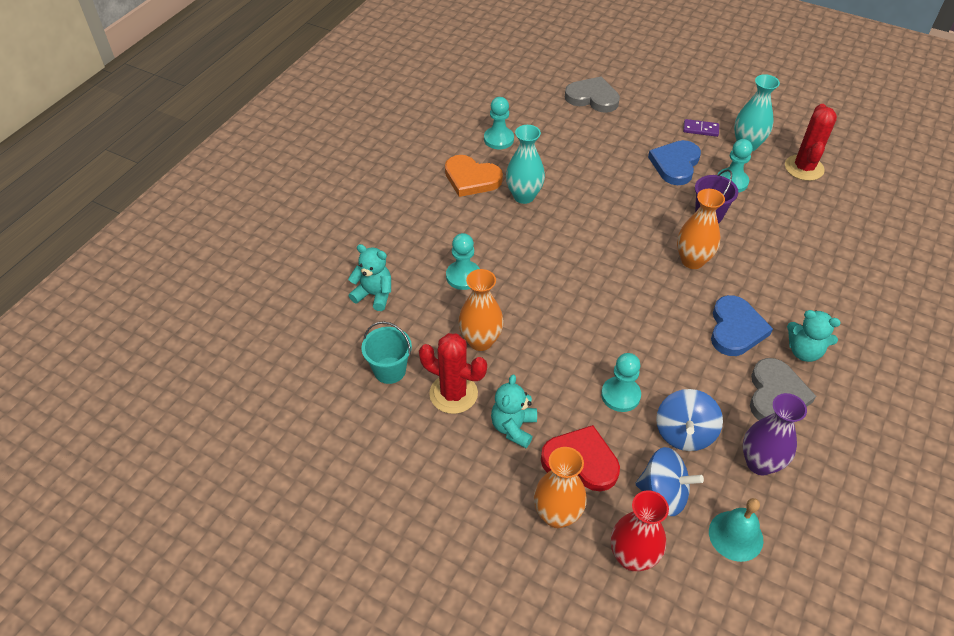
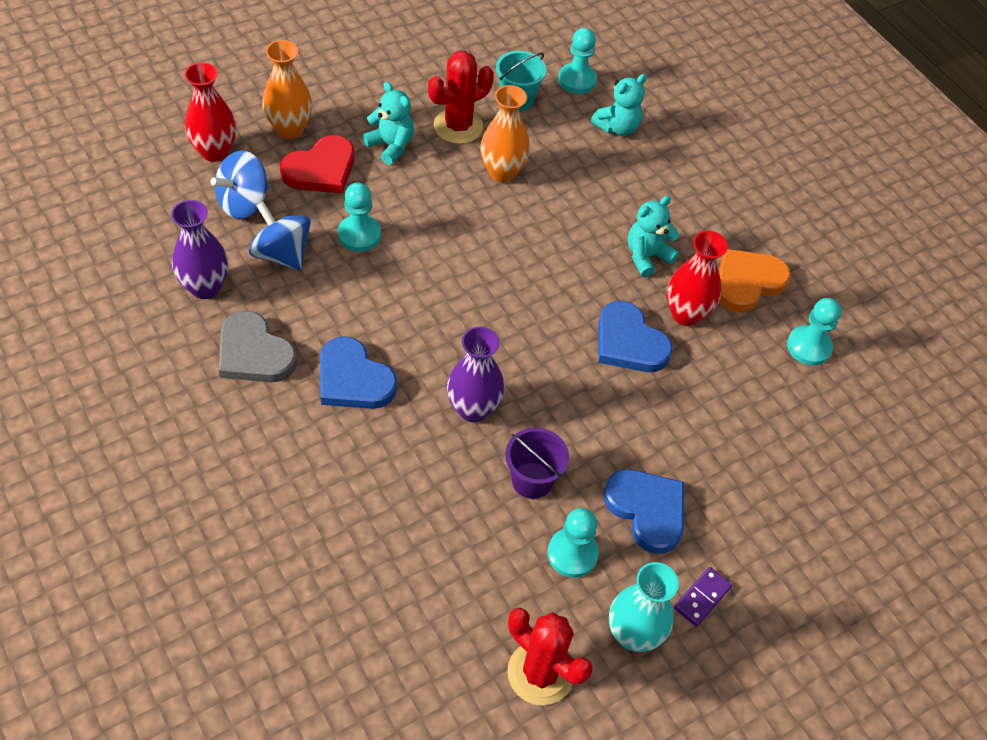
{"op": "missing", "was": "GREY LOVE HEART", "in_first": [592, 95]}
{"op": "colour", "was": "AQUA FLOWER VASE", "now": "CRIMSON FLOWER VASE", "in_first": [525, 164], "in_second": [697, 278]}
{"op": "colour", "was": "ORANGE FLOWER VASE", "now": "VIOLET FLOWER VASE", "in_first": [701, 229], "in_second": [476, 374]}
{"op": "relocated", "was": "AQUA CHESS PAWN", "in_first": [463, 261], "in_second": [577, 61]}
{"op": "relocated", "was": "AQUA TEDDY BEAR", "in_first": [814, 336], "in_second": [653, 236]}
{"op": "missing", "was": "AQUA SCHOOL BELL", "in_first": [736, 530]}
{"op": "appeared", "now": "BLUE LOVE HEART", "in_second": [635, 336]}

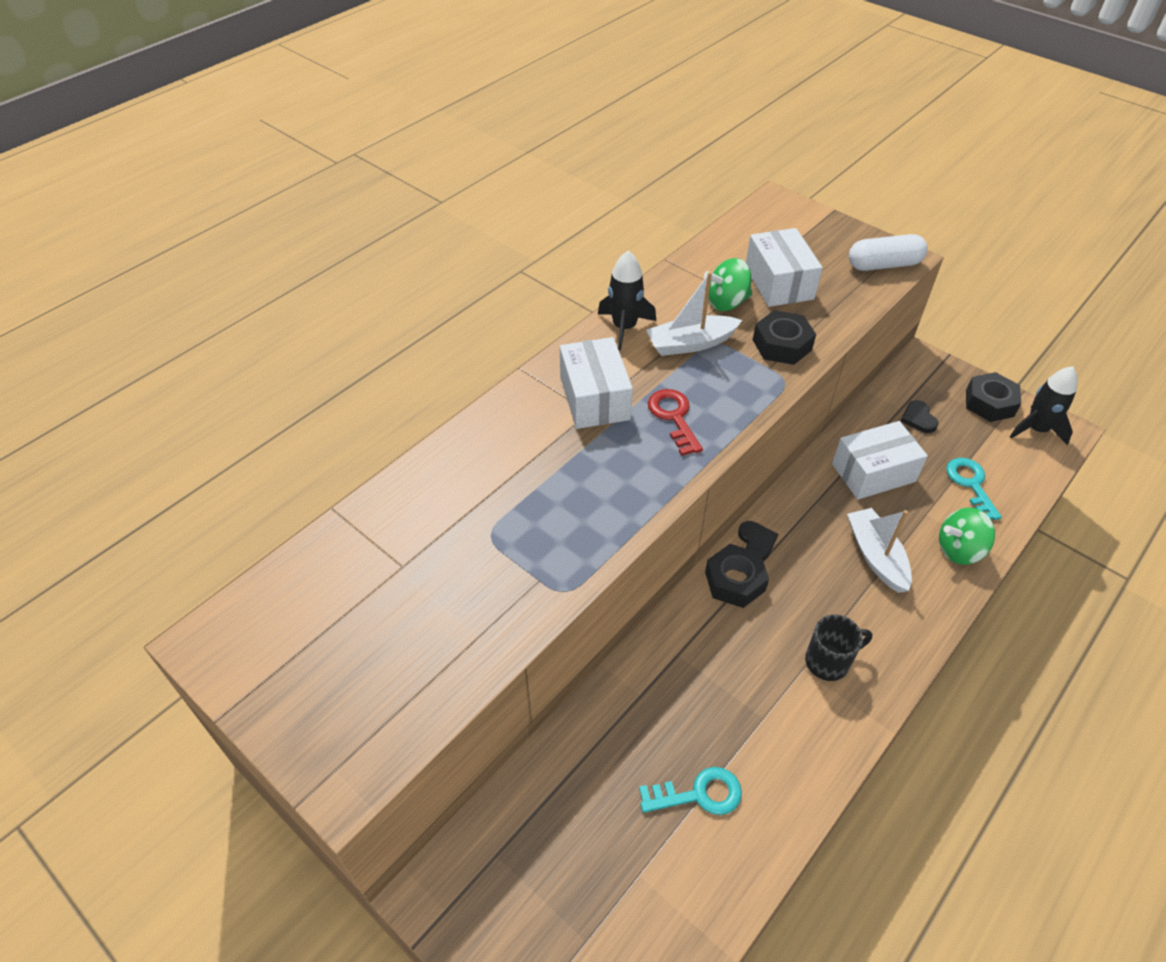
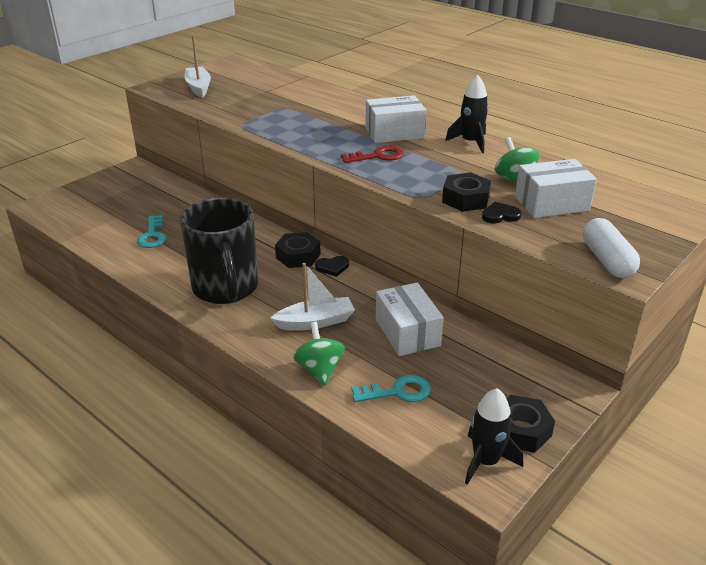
{"op": "relocated", "was": "WHITE BOAT", "in_first": [694, 314], "in_second": [197, 66]}
{"op": "relocated", "was": "EBONY LOVE HEART", "in_first": [919, 416], "in_second": [502, 212]}
{"op": "size", "was": "EBONY MUG", "in_first": [838, 648], "in_second": [219, 251], "ratio": 2.11}

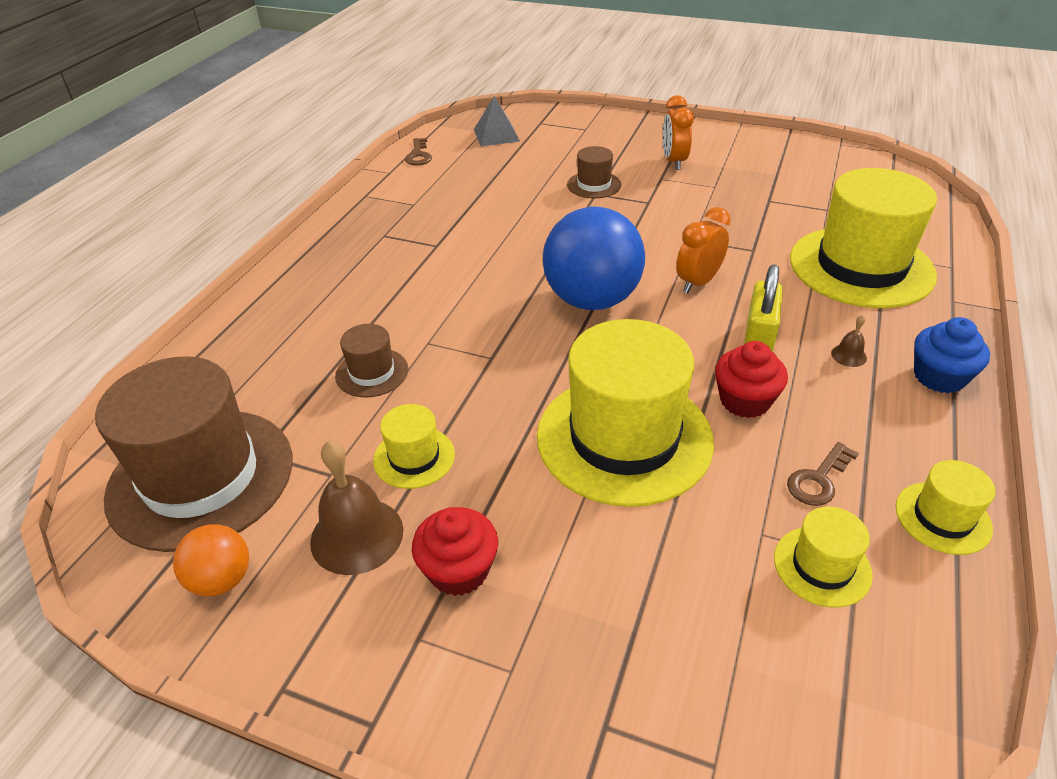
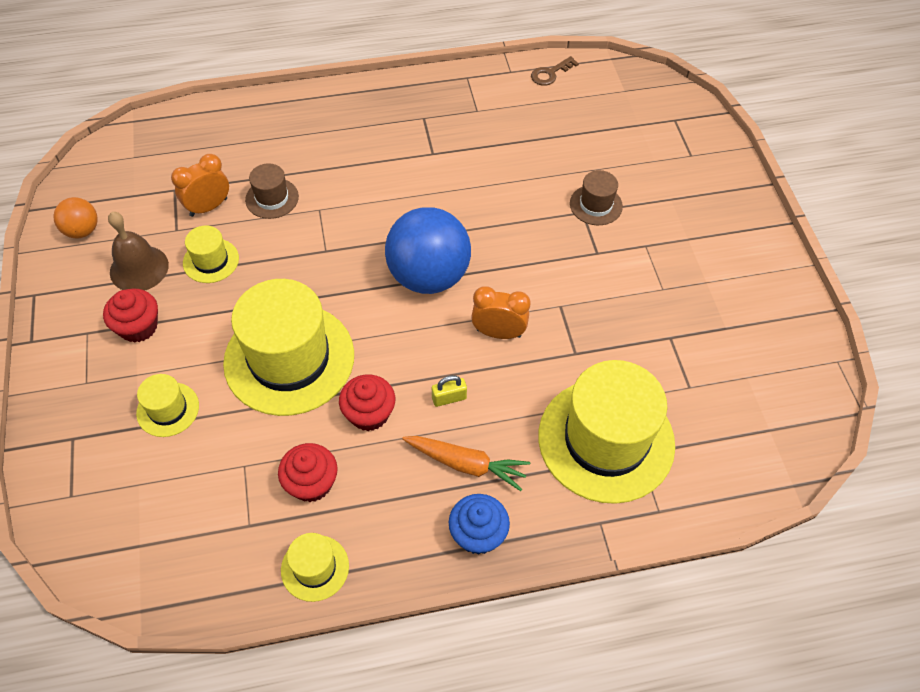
{"op": "relocated", "was": "ORANGE CLOCK", "in_first": [678, 132], "in_second": [200, 185]}
{"op": "missing", "was": "GREY PYRAMID SHAPE", "in_first": [497, 121]}
{"op": "size", "was": "BRIGHT YELLOW LOCK", "in_first": [763, 308], "in_second": [449, 391], "ratio": 0.58}
{"op": "exchanged", "was": "DARK BROWN SCHOOL BELL", "now": "ORANGE CARROT", "in_first": [849, 341], "in_second": [466, 463]}
{"op": "missing", "was": "DARK BROWN TALL HAT", "in_first": [194, 454]}
{"op": "exchanged", "was": "DARK BROWN LATCHKEY", "now": "CRIMSON FAIRY CAKE", "in_first": [823, 474], "in_second": [308, 472]}
{"op": "relocated", "was": "BRIGHT YELLOW TALL HAT", "in_first": [823, 557], "in_second": [167, 405]}

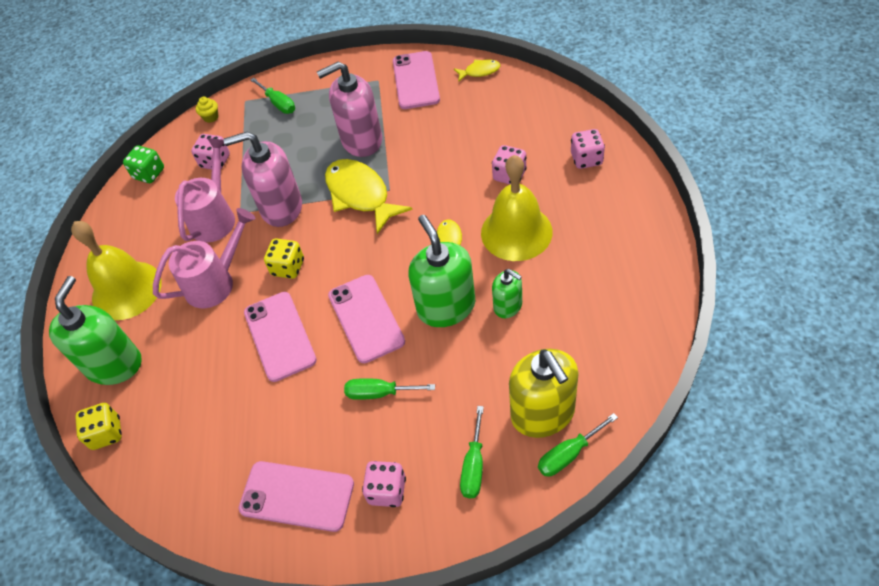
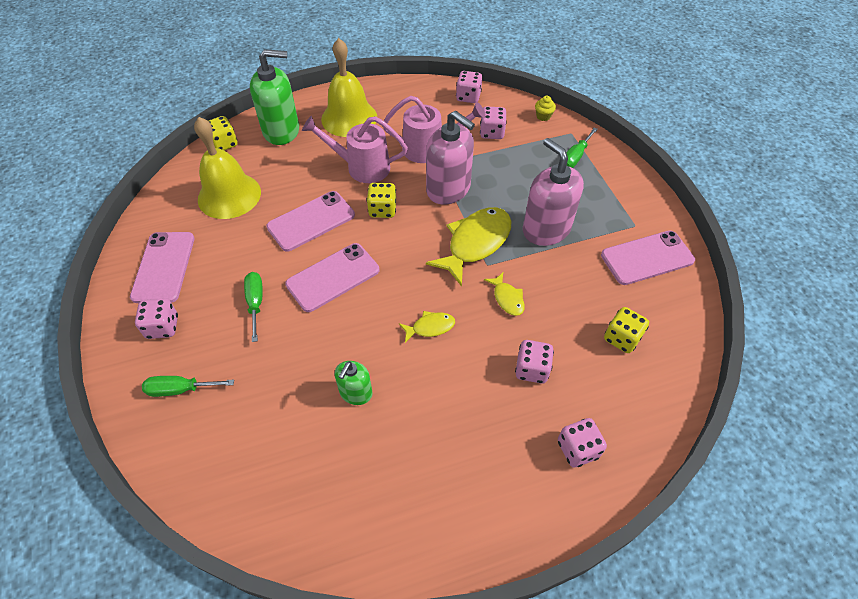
{"op": "relocated", "was": "BRIGHT YELLOW FISH", "in_first": [477, 70], "in_second": [504, 294]}
{"op": "spun", "was": "ROSE-PINK PUMP BOTTLE", "in_first": [262, 179], "in_second": [450, 158], "clockwise": 150}
{"op": "colour", "was": "EMERALD GAME DIE", "now": "ROSE-PINK GAME DIE", "in_first": [143, 164], "in_second": [469, 87]}
{"op": "relocated", "was": "BRIGHT YELLOW SCHOOL BELL", "in_first": [517, 208], "in_second": [227, 168]}
{"op": "spun", "was": "ROSE-PINK WATERING POT", "in_first": [204, 258], "in_second": [355, 149], "clockwise": 150}
{"op": "missing", "was": "EMERALD PUMP BOTTLE", "in_first": [441, 271]}
{"op": "missing", "was": "BRIGHT YELLOW PUMP BOTTLE", "in_first": [544, 393]}
{"op": "missing", "was": "EMERALD HAND SCREWDRIVER", "in_first": [578, 445]}
{"op": "appeared", "now": "BRIGHT YELLOW GAME DIE", "in_second": [626, 330]}

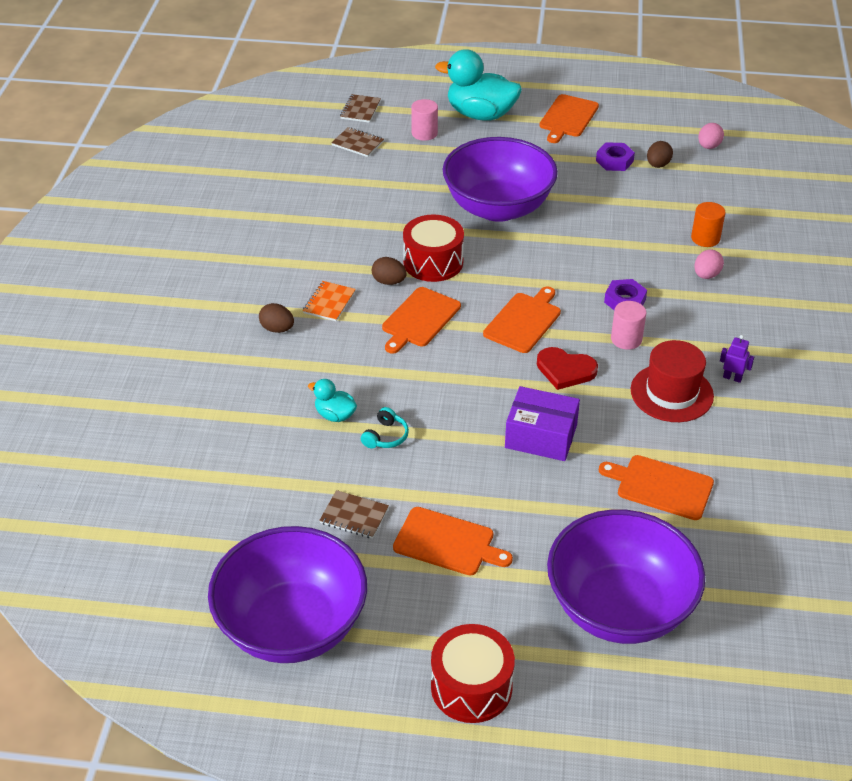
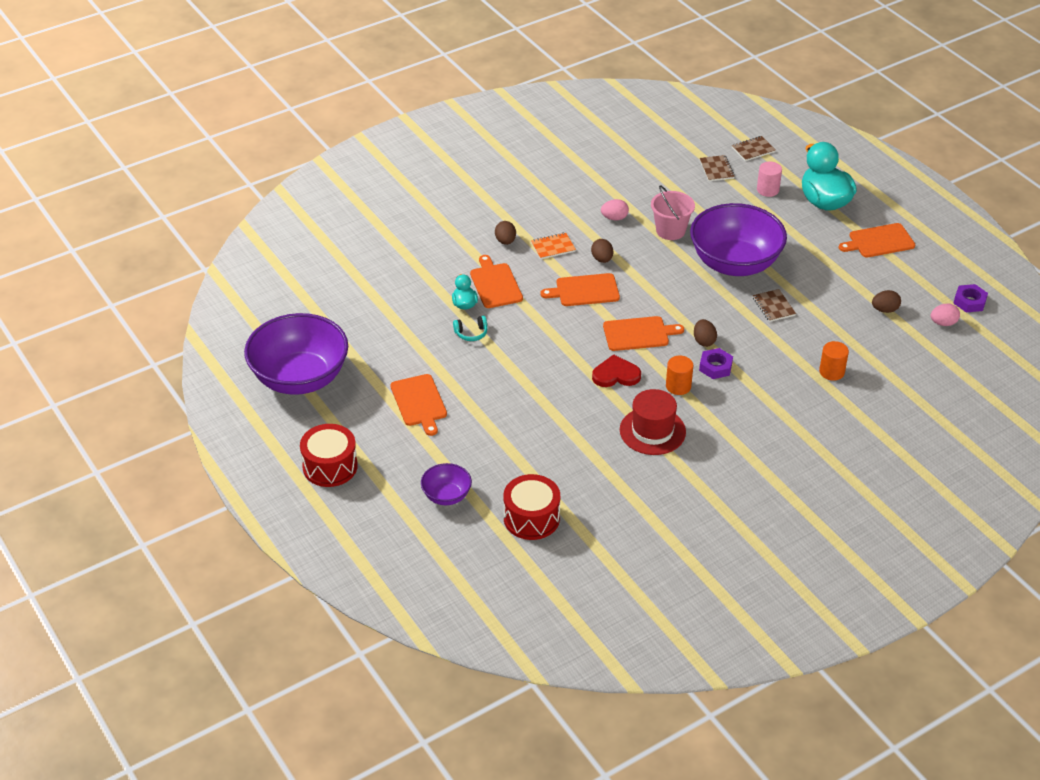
{"op": "relocated", "was": "VIOLET NUT", "in_first": [615, 156], "in_second": [970, 298]}
{"op": "relocated", "was": "CRIMSON SNARE DRUM", "in_first": [433, 248], "in_second": [531, 507]}
{"op": "relocated", "was": "ROSE-PINK TOY EGG", "in_first": [709, 264], "in_second": [615, 209]}
{"op": "colour", "was": "ROSE-PINK SOLID CYLINDER", "now": "ORANGE SOLID CYLINDER", "in_first": [628, 325], "in_second": [679, 375]}
{"op": "missing", "was": "VIOLET ROBOT FIGURE", "in_first": [737, 359]}
{"op": "spun", "was": "CRIMSON LOVE HEART", "in_first": [567, 368], "in_second": [616, 370], "clockwise": 105}
{"op": "missing", "was": "VIOLET PARCEL", "in_first": [542, 423]}
{"op": "relocated", "was": "ORANGE BREAD BOARD", "in_first": [656, 487], "in_second": [496, 281]}
{"op": "relocated", "was": "DARK BROWN NOTEBOOK", "in_first": [354, 514], "in_second": [774, 305]}
{"op": "size", "was": "VIOLET DEEP DISH", "in_first": [626, 576], "in_second": [446, 484], "ratio": 0.46}
{"op": "appeared", "now": "ROSE-PINK PAIL", "in_second": [673, 212]}
{"op": "appeared", "now": "DARK BROWN TOY EGG", "in_second": [705, 333]}

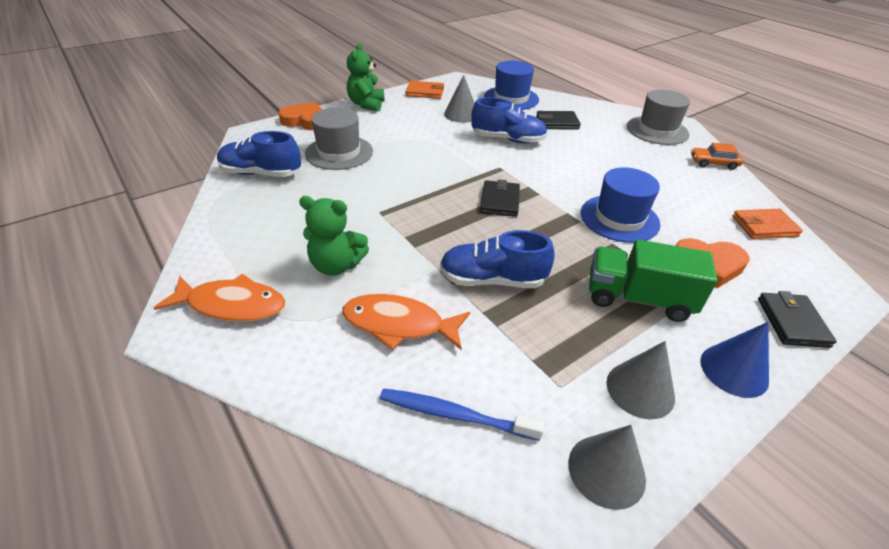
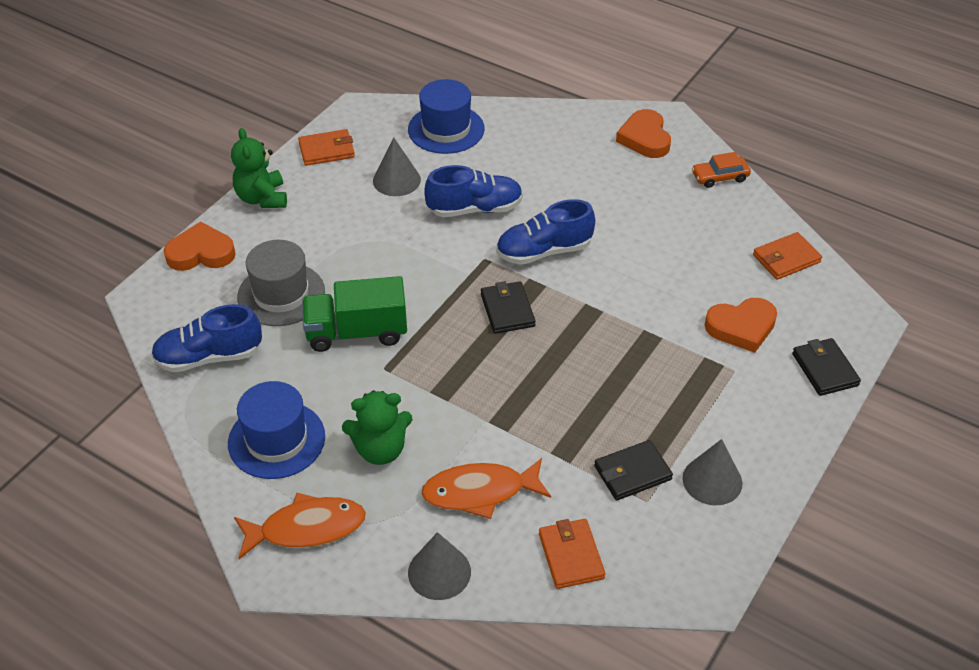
{"op": "exchanged", "was": "GREY TALL HAT", "now": "ORANGE LOVE HEART", "in_first": [658, 117], "in_second": [643, 133]}
{"op": "relocated", "was": "EBONY CARD WALLET", "in_first": [558, 120], "in_second": [633, 470]}
{"op": "relocated", "was": "BLUE TALL HAT", "in_first": [620, 205], "in_second": [276, 430]}
{"op": "relocated", "was": "BLUE SNEAKER", "in_first": [497, 259], "in_second": [545, 232]}
{"op": "relocated", "was": "EMERALD LORRY", "in_first": [653, 280], "in_second": [354, 314]}
{"op": "missing", "was": "BLUE SOLID CONE", "in_first": [734, 360]}
{"op": "exchanged", "was": "BLUE DENTAL BRUSH", "now": "ORANGE CARD WALLET", "in_first": [462, 414], "in_second": [572, 554]}
{"op": "relocated", "was": "GREY SOLID CONE", "in_first": [607, 467], "in_second": [439, 566]}

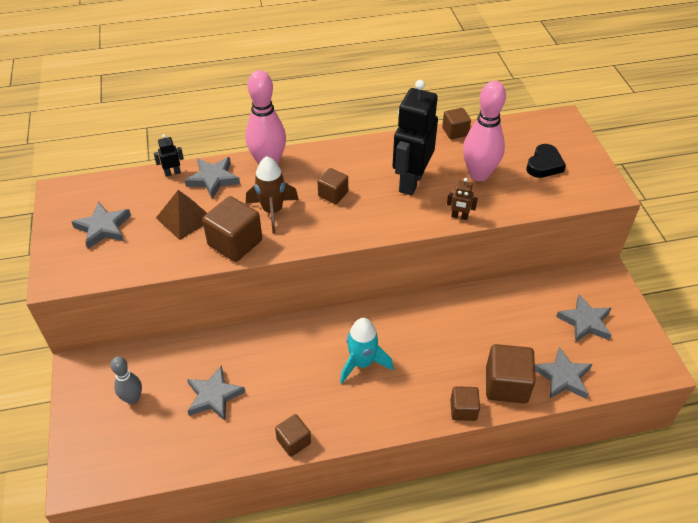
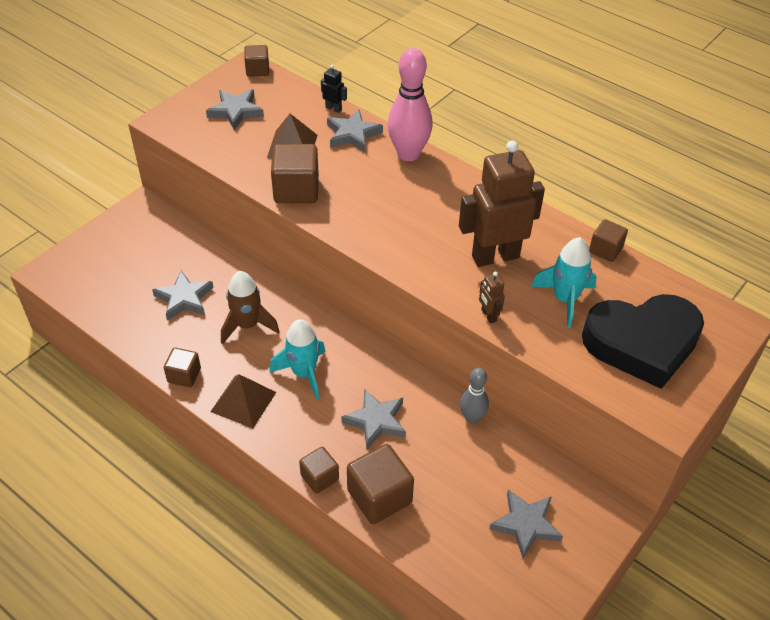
{"op": "colour", "was": "EBONY ROBOT FIGURE", "now": "DARK BROWN ROBOT FIGURE", "in_first": [415, 138], "in_second": [502, 203]}
{"op": "exchanged", "was": "ROSE-PINK BOWLING PIN", "now": "AQUA TOY ROCKET", "in_first": [484, 131], "in_second": [564, 282]}
{"op": "size", "was": "EBONY LOVE HEART", "in_first": [546, 161], "in_second": [643, 341], "ratio": 2.07}
{"op": "relocated", "was": "DARK BROWN TOY ROCKET", "in_first": [272, 195], "in_second": [250, 307]}
{"op": "relocated", "was": "DARK BROWN SOLID CUBE", "in_first": [332, 186], "in_second": [256, 61]}
{"op": "relocated", "was": "GREY STAR SHAPE", "in_first": [563, 373], "in_second": [373, 419]}
{"op": "relocated", "was": "GREY BOWLING PIN", "in_first": [126, 380], "in_second": [474, 396]}
{"op": "appeared", "now": "DARK BROWN PYRAMID SHAPE", "in_second": [243, 401]}

